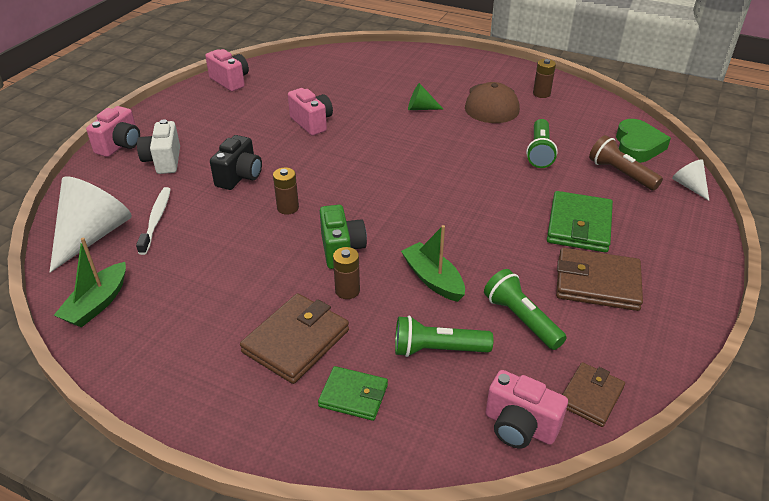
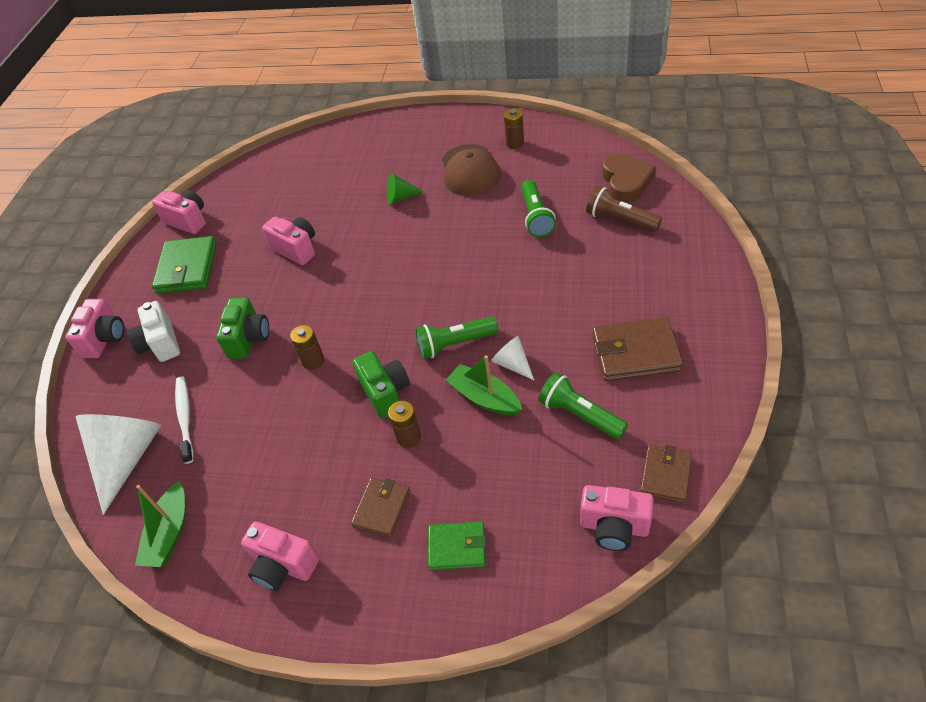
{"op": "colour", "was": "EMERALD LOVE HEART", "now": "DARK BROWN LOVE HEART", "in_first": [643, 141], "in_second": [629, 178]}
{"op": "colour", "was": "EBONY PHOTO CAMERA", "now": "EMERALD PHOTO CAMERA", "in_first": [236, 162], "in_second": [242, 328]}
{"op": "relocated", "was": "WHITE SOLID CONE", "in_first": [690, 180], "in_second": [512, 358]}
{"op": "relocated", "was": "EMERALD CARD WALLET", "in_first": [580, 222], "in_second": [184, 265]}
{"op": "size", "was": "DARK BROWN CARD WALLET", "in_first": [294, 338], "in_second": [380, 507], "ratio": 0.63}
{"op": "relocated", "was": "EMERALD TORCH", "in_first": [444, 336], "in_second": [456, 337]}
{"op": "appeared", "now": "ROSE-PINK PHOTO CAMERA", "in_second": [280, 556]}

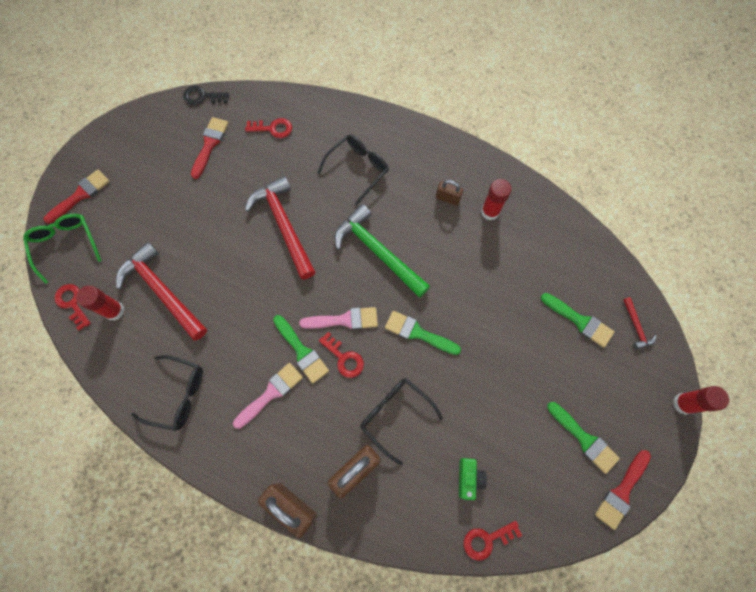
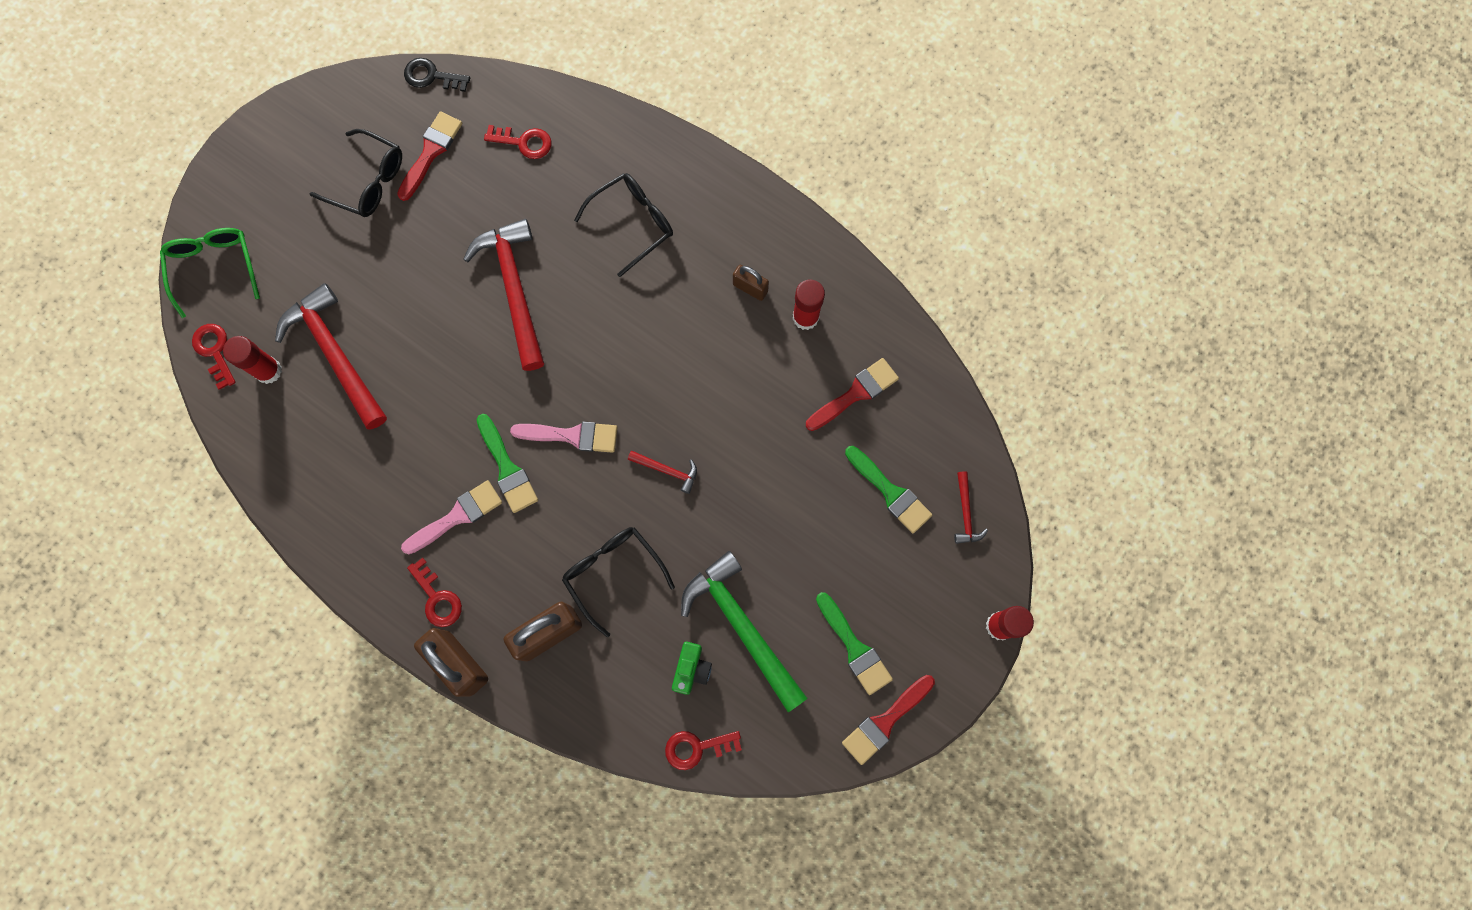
{"op": "relocated", "was": "CRIMSON PAINT BRUSH", "in_first": [77, 196], "in_second": [852, 394]}
{"op": "relocated", "was": "EMERALD HAMMER", "in_first": [382, 251], "in_second": [744, 631]}
{"op": "exchanged", "was": "EMERALD PAINT BRUSH", "now": "CRIMSON HAMMER", "in_first": [423, 333], "in_second": [662, 472]}
{"op": "relocated", "was": "CRIMSON LATCHKEY", "in_first": [341, 355], "in_second": [434, 592]}
{"op": "relocated", "was": "EBONY GLASSES", "in_first": [167, 393], "in_second": [356, 173]}

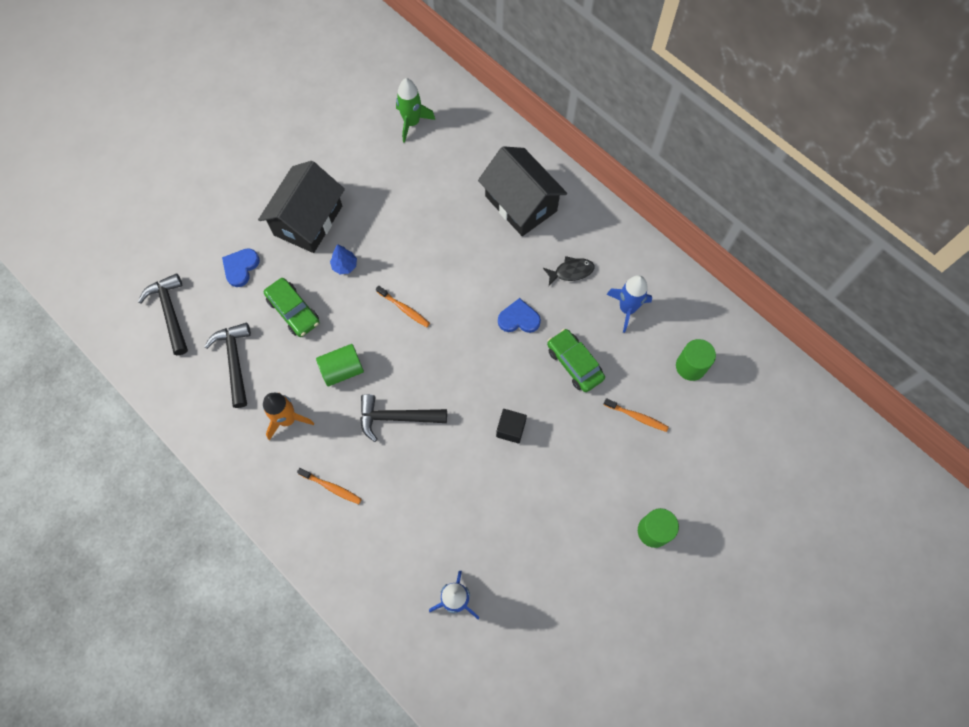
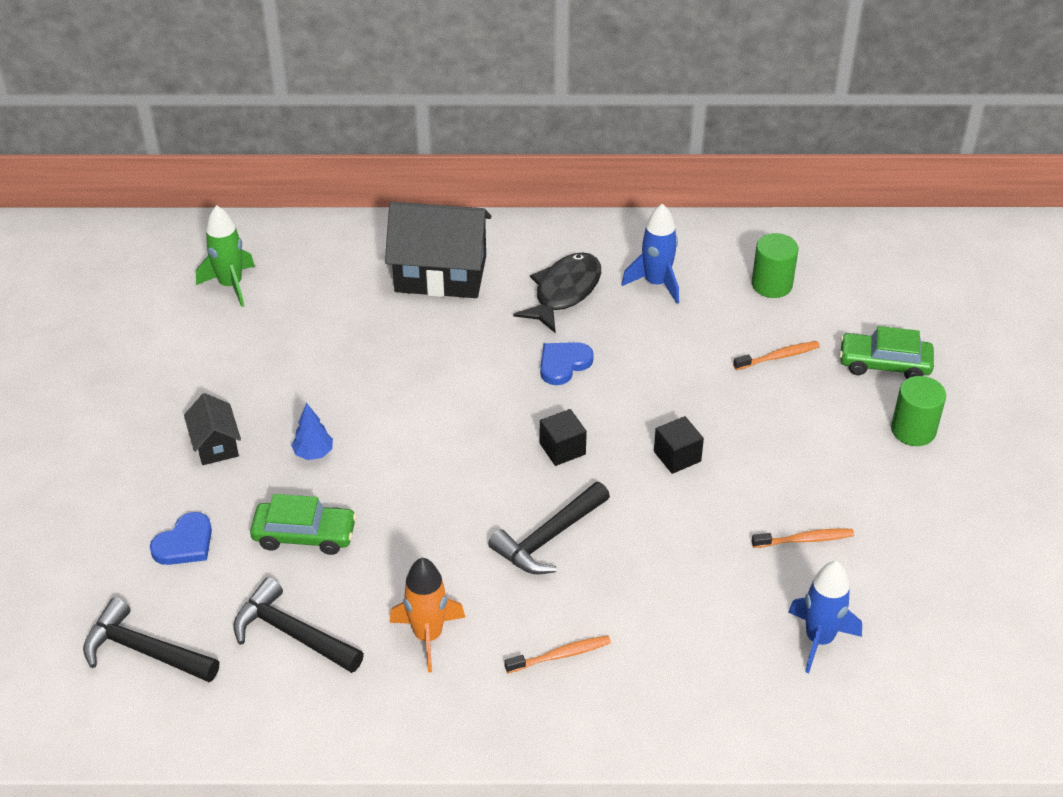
{"op": "size", "was": "EBONY HOUSE", "in_first": [301, 207], "in_second": [212, 429], "ratio": 0.51}
{"op": "spun", "was": "BLUE LOVE HEART", "in_first": [241, 267], "in_second": [181, 538], "clockwise": -120}
{"op": "size", "was": "EBONY FISH", "in_first": [569, 271], "in_second": [557, 292], "ratio": 1.64}
{"op": "relocated", "was": "ORANGE DENTAL BRUSH", "in_first": [403, 306], "in_second": [803, 538]}
{"op": "relocated", "was": "EMERALD TOY CAR", "in_first": [576, 360], "in_second": [886, 352]}
{"op": "missing", "was": "EMERALD SOLID CYLINDER", "in_first": [340, 365]}
{"op": "appeared", "now": "EBONY SOLID CUBE", "in_second": [563, 437]}

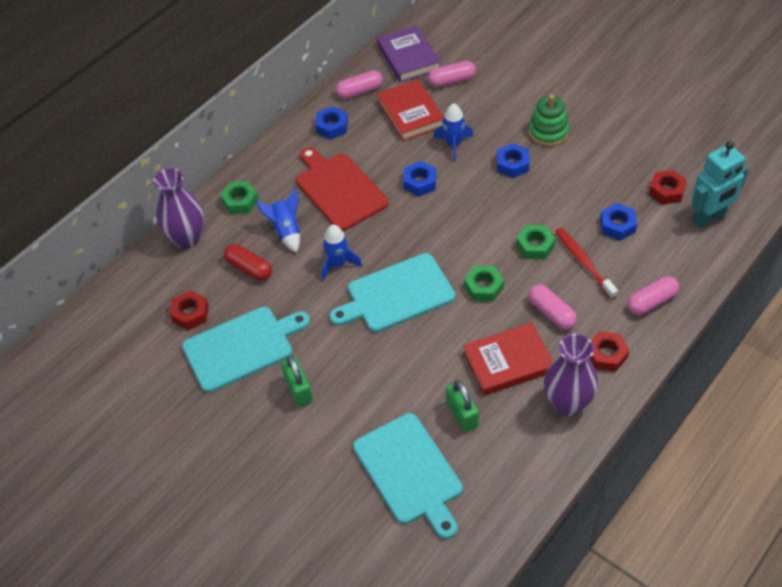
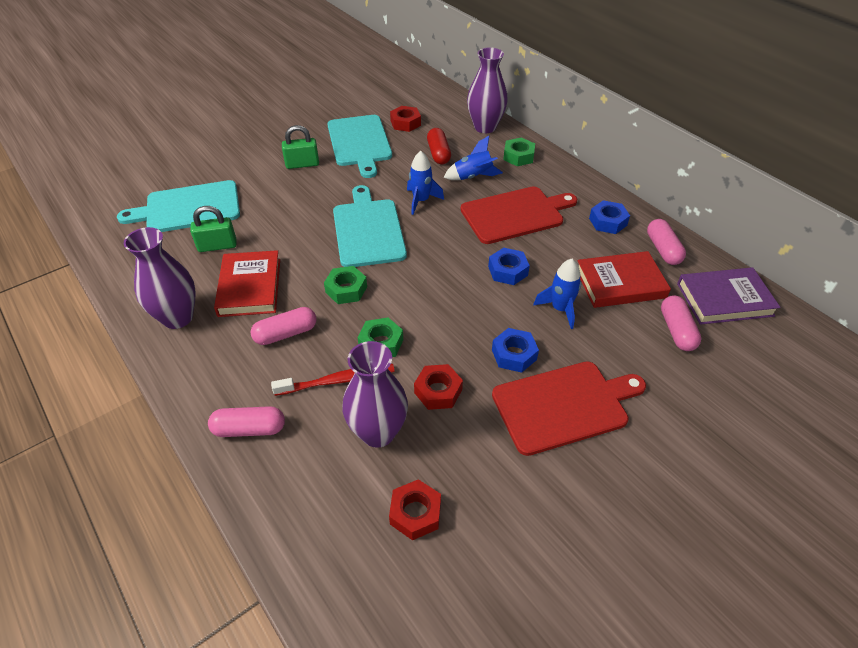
{"op": "exchanged", "was": "EMERALD STACKING TOY", "now": "CRIMSON BREAD BOARD", "in_first": [548, 120], "in_second": [569, 408]}
{"op": "missing", "was": "AQUA ROBOT FIGURE", "in_first": [719, 184]}
{"op": "exchanged", "was": "BLUE NUT", "now": "VIOLET FLOWER VASE", "in_first": [618, 222], "in_second": [375, 394]}
{"op": "spun", "was": "CRIMSON PILL", "in_first": [248, 262], "in_second": [439, 146], "clockwise": -60}
{"op": "spun", "was": "ROSE-PINK PILL", "in_first": [653, 295], "in_second": [246, 421], "clockwise": -75}
{"op": "relocated", "was": "CRIMSON NUT", "in_first": [610, 351], "in_second": [438, 387]}

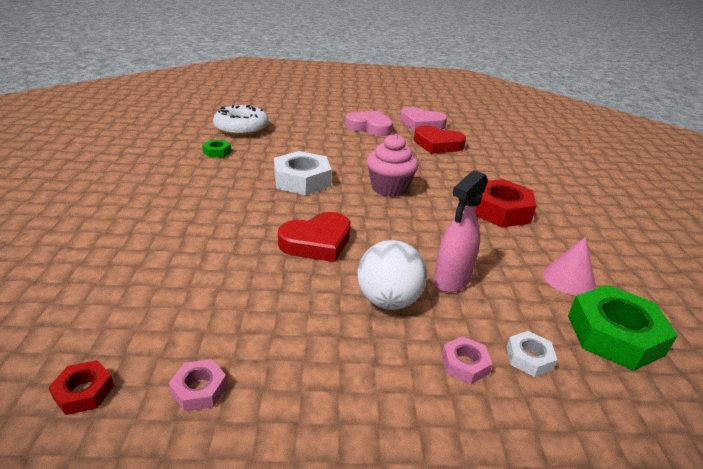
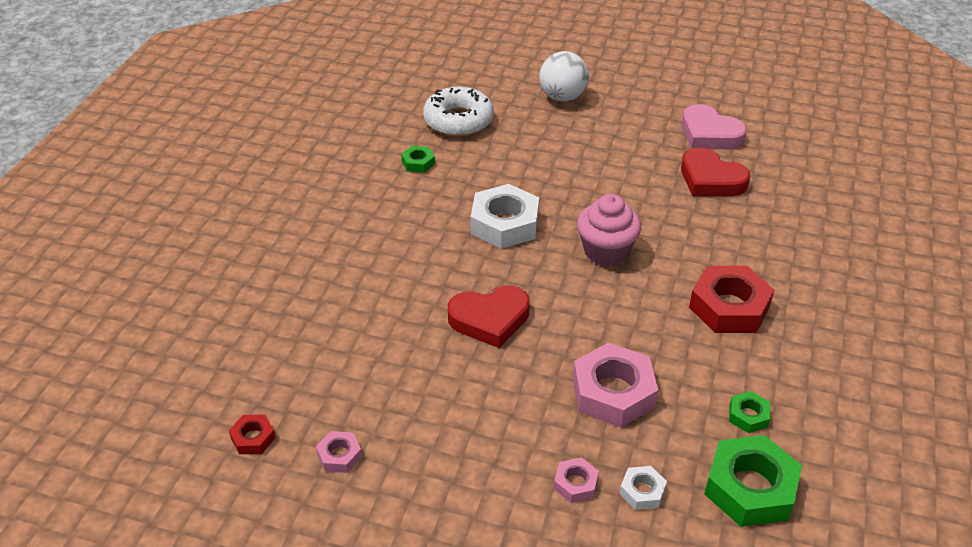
{"op": "missing", "was": "ROSE-PINK LOVE HEART", "in_first": [369, 123]}
{"op": "exchanged", "was": "ROSE-PINK SPRAY CLEANER", "now": "ROSE-PINK NUT", "in_first": [460, 231], "in_second": [615, 385]}
{"op": "exchanged", "was": "ROSE-PINK SOLID CONE", "now": "EMERALD NUT", "in_first": [569, 266], "in_second": [749, 412]}
{"op": "relocated", "was": "WHITE BALL", "in_first": [392, 275], "in_second": [564, 76]}

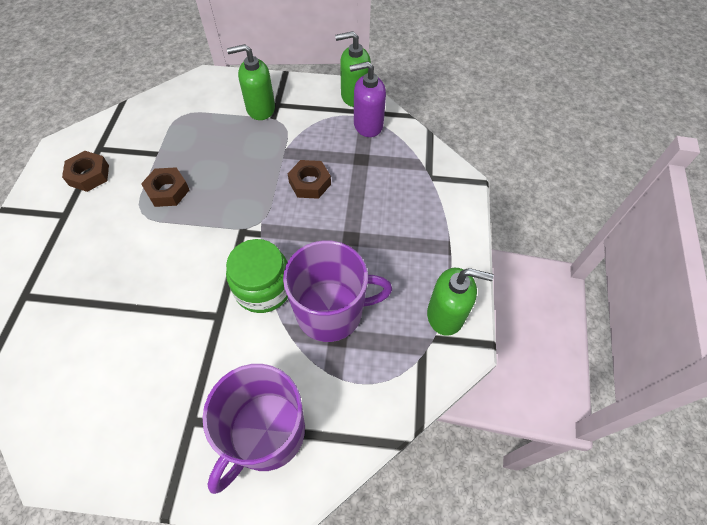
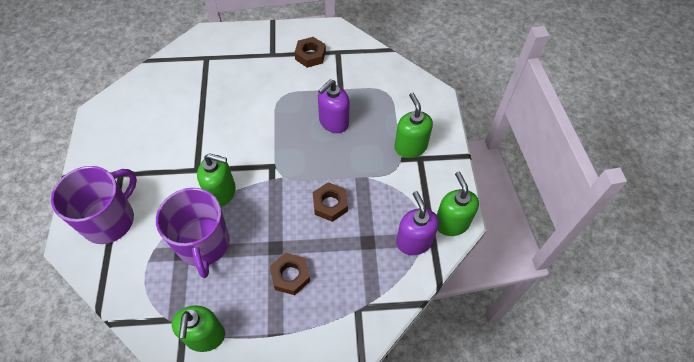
{"op": "relocated", "was": "DARK BROWN NUT", "in_first": [165, 187], "in_second": [290, 274]}
{"op": "exchanged", "was": "EMERALD JAR", "now": "EMERALD PUMP BOTTLE", "in_first": [257, 276], "in_second": [216, 180]}
{"op": "spun", "was": "VIOLET MUG", "in_first": [253, 429], "in_second": [94, 205], "clockwise": 105}
{"op": "appeared", "now": "VIOLET PUMP BOTTLE", "in_second": [334, 106]}

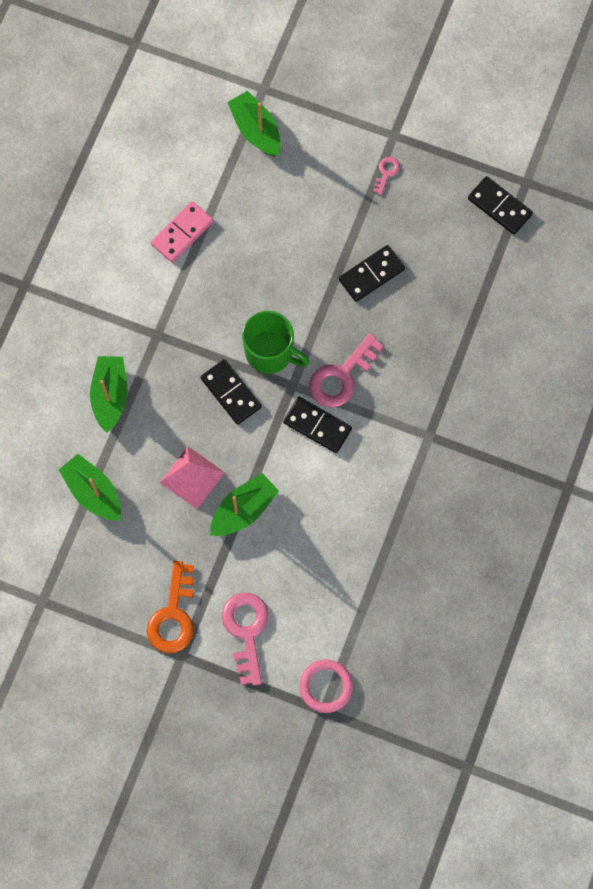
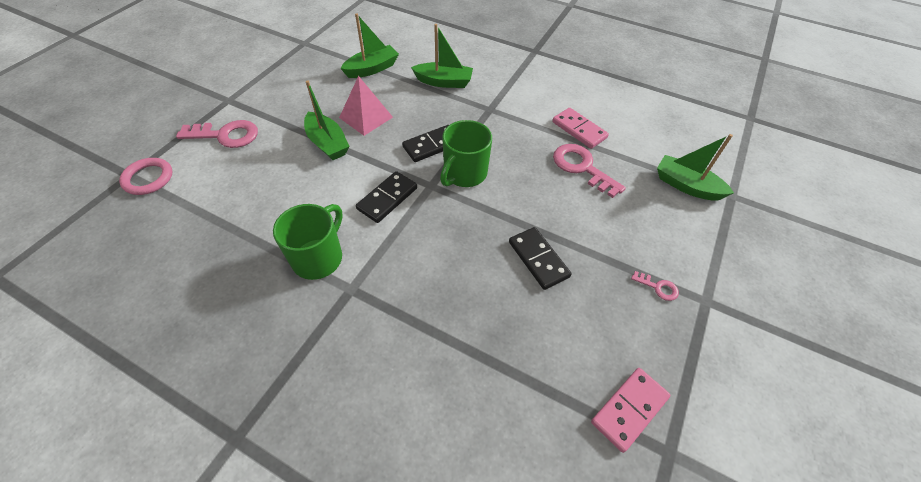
{"op": "spun", "was": "EMERALD BOAT", "in_first": [253, 124], "in_second": [695, 167], "clockwise": -120}
{"op": "colour", "was": "EBONY DOMINO", "now": "ROSE-PINK DOMINO", "in_first": [500, 205], "in_second": [631, 410]}
{"op": "relocated", "was": "ROSE-PINK LATCHKEY", "in_first": [346, 370], "in_second": [589, 171]}
{"op": "missing", "was": "ORANGE LATCHKEY", "in_first": [170, 607]}
{"op": "appeared", "now": "EMERALD MUG", "in_second": [308, 242]}

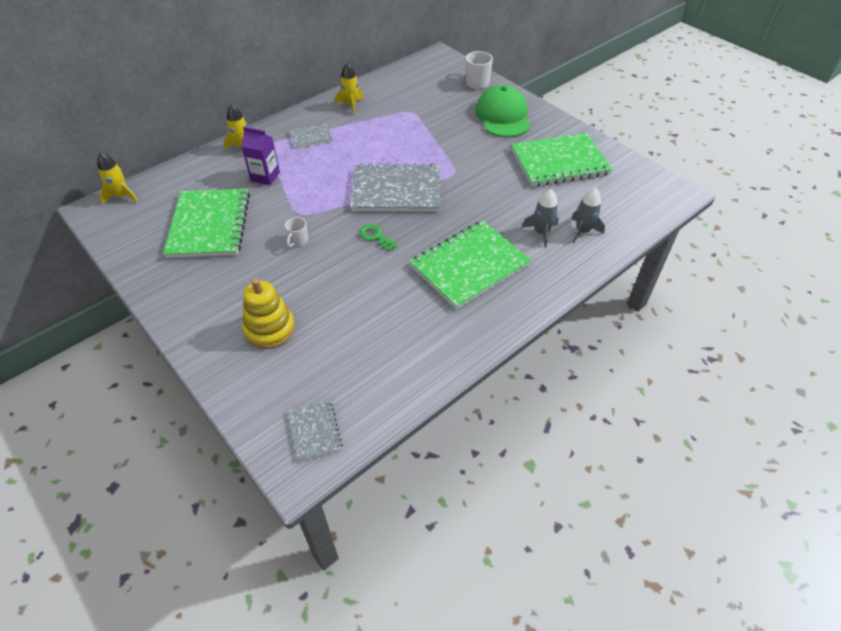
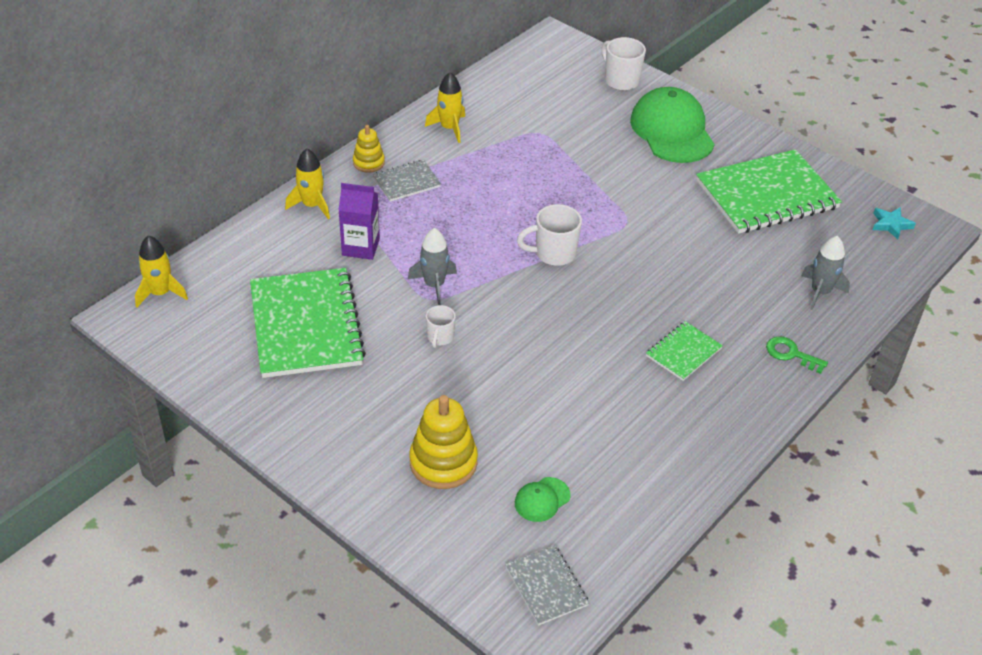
{"op": "exchanged", "was": "GREY NOTEBOOK", "now": "WHITE MUG", "in_first": [395, 187], "in_second": [549, 235]}
{"op": "relocated", "was": "GREY TOY ROCKET", "in_first": [540, 218], "in_second": [432, 266]}
{"op": "size", "was": "EMERALD NOTEBOOK", "in_first": [470, 265], "in_second": [684, 351], "ratio": 0.48}
{"op": "relocated", "was": "EMERALD LATCHKEY", "in_first": [378, 237], "in_second": [797, 355]}
{"op": "appeared", "now": "BRIGHT YELLOW STACKING TOY", "in_second": [369, 149]}
{"op": "appeared", "now": "AQUA STAR SHAPE", "in_second": [894, 223]}
{"op": "appeared", "now": "EMERALD BASEBALL CAP", "in_second": [543, 499]}

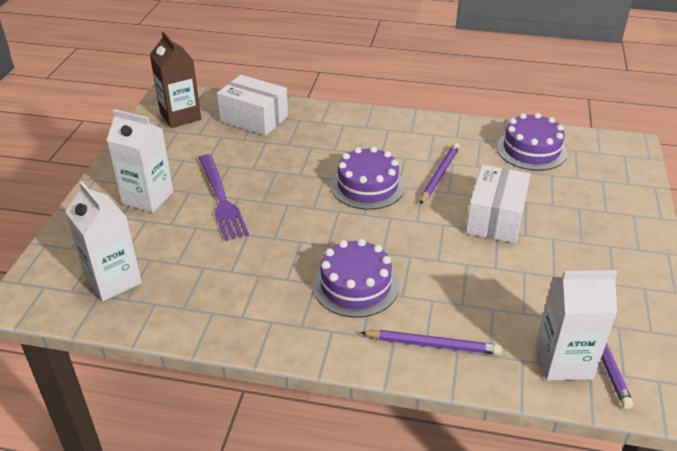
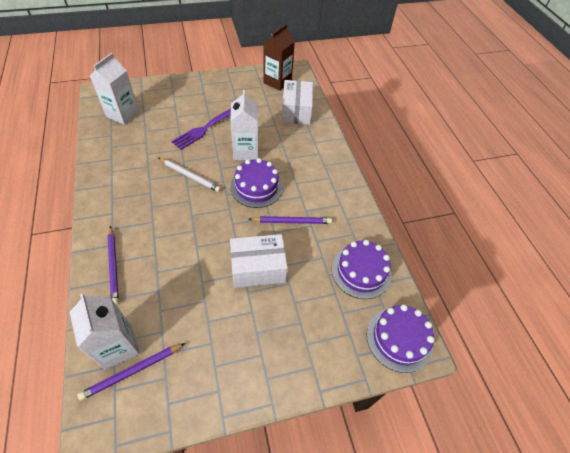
{"op": "relocated", "was": "WHITE MILK CARTON", "in_first": [139, 161], "in_second": [244, 125]}
{"op": "relocated", "was": "VIOLET CAKE", "in_first": [356, 278], "in_second": [401, 338]}
{"op": "appeared", "now": "WHITE LEAD PENCIL", "in_second": [190, 175]}

